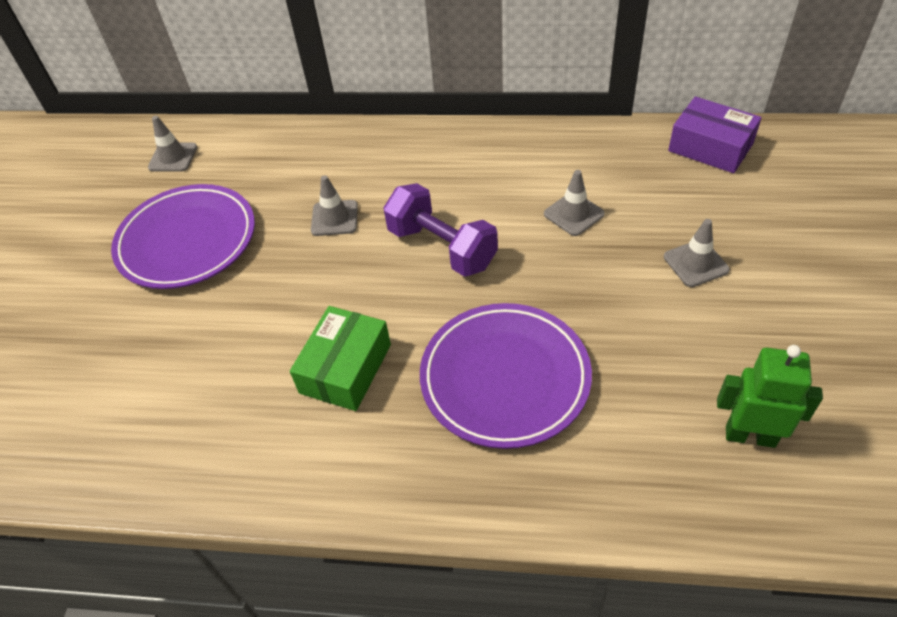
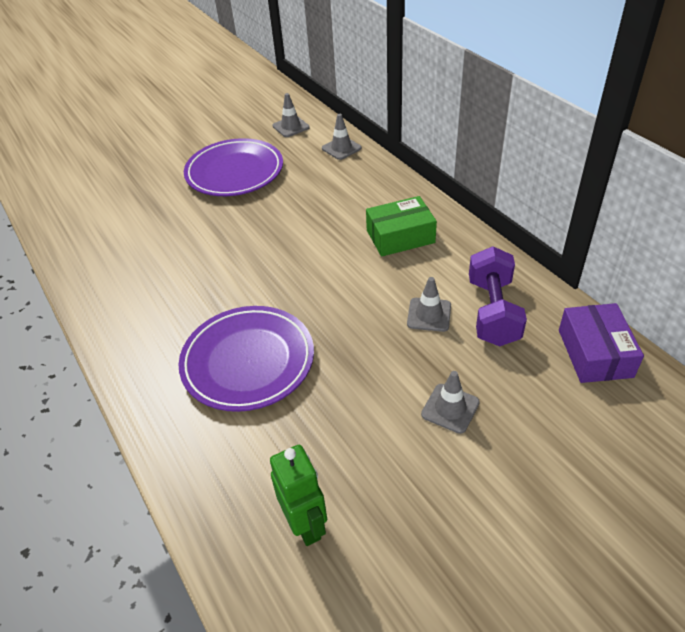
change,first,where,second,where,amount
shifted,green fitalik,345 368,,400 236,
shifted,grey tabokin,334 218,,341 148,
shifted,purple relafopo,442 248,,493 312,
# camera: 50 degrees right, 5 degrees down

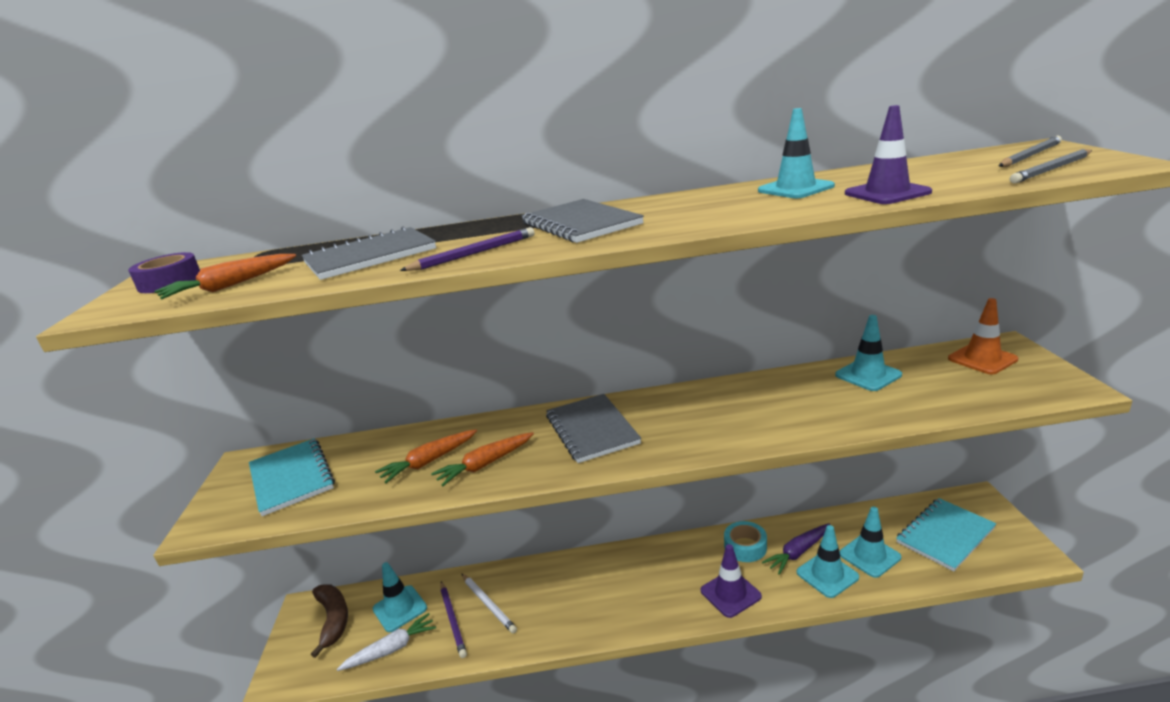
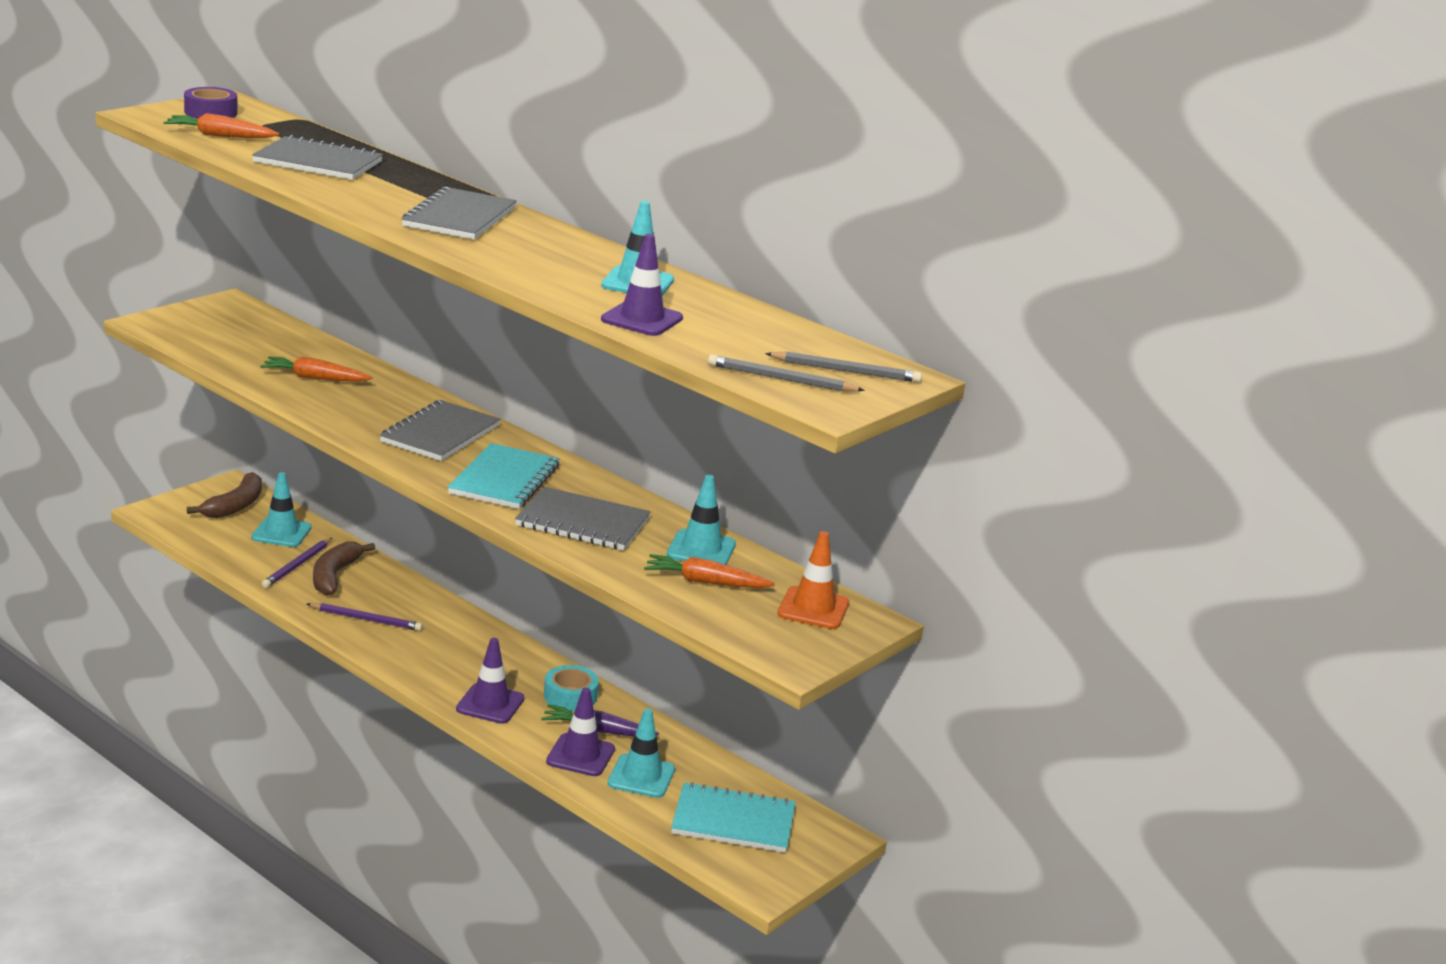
change,first,where,second,where,amount
shifted,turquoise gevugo,291 478,,504 480,
gone,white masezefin,391 649,,,
shifted,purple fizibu,473 253,,366 619,
shifted,orange masezefin,485 465,,705 582,
swapped,white fizibu,488 604,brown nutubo,334 576,
repainted,turquoise tabokin,827 575,purple tabokin,580 755,
new,,,grey gevugo,582 522,
# camera: 40 degrees right, 0 degrees up

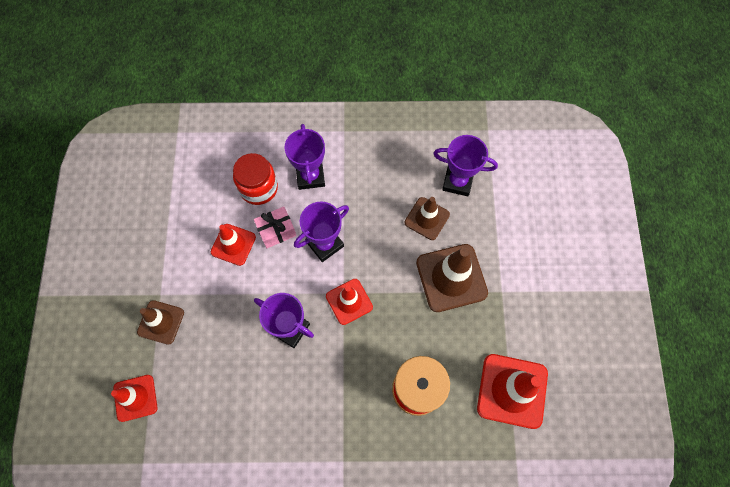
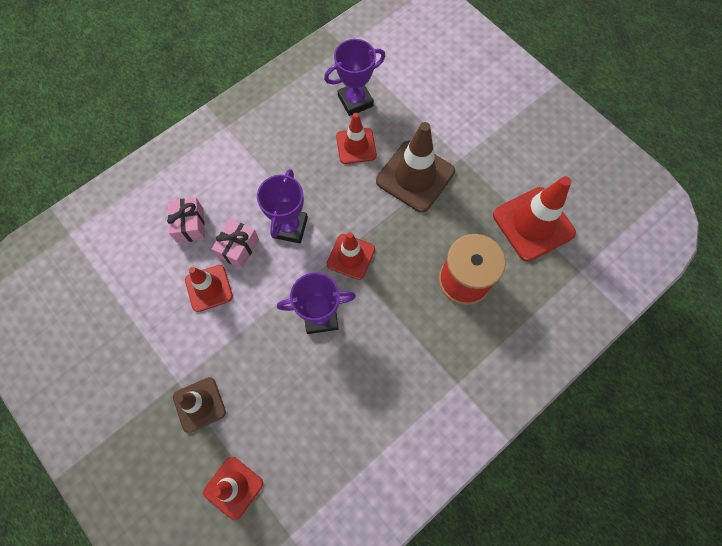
change,first,where,second,where,amount
swapped,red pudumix,258 188,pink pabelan,190 225,
gone,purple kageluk,310 176,,,
repainted,brown tabokin,427 218,red tabokin,356 146,
# camera: 40 degrees left, 0 degrees up

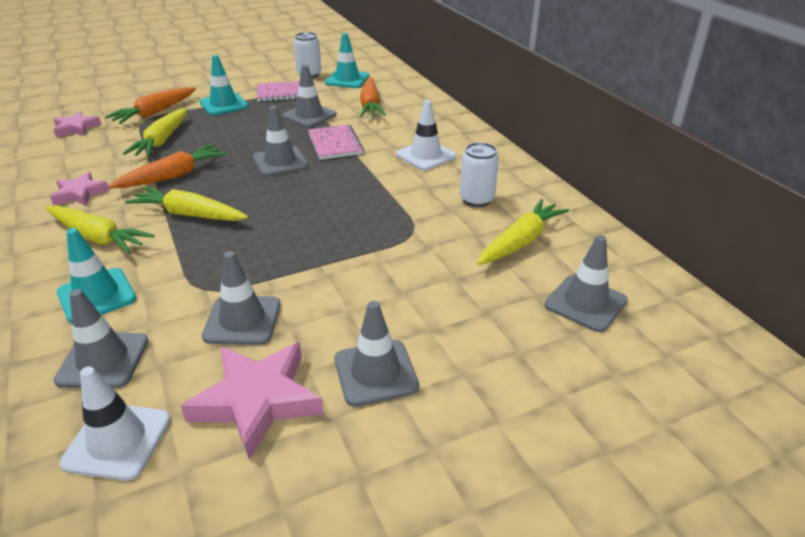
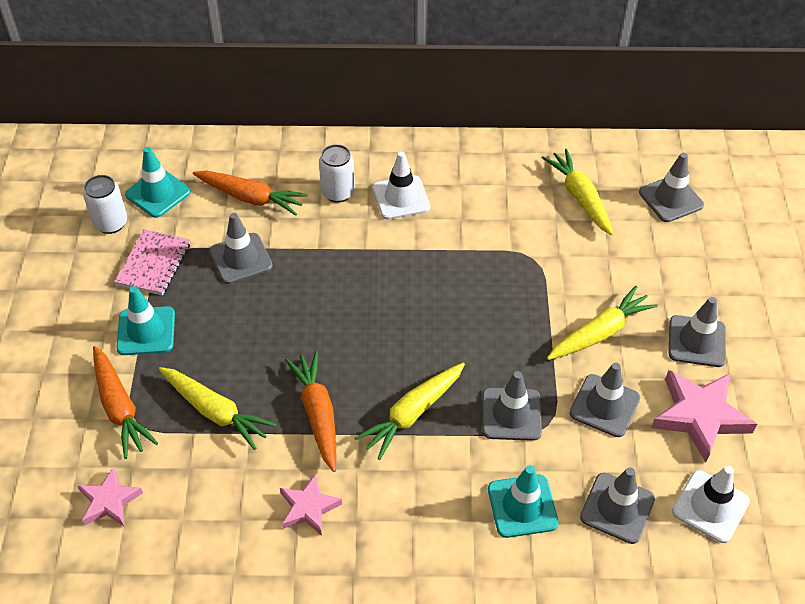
change,first,where,second,where,amount
shifted,yellow masezefin,98 237,,600 332,
shifted,grey tabokin,280 162,,511 414,
gone,pink gevugo,335 144,,,
shifted,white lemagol,476 199,,338 192,
# camera: 65 degrees left, 15 degrees up

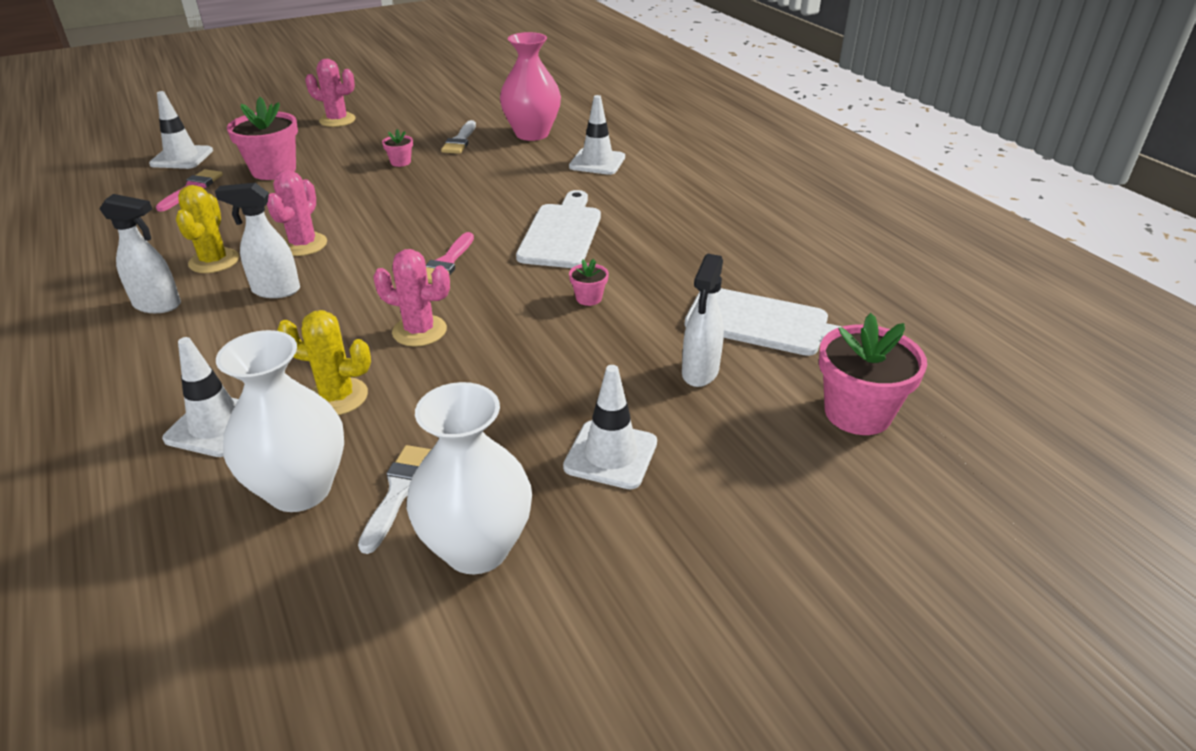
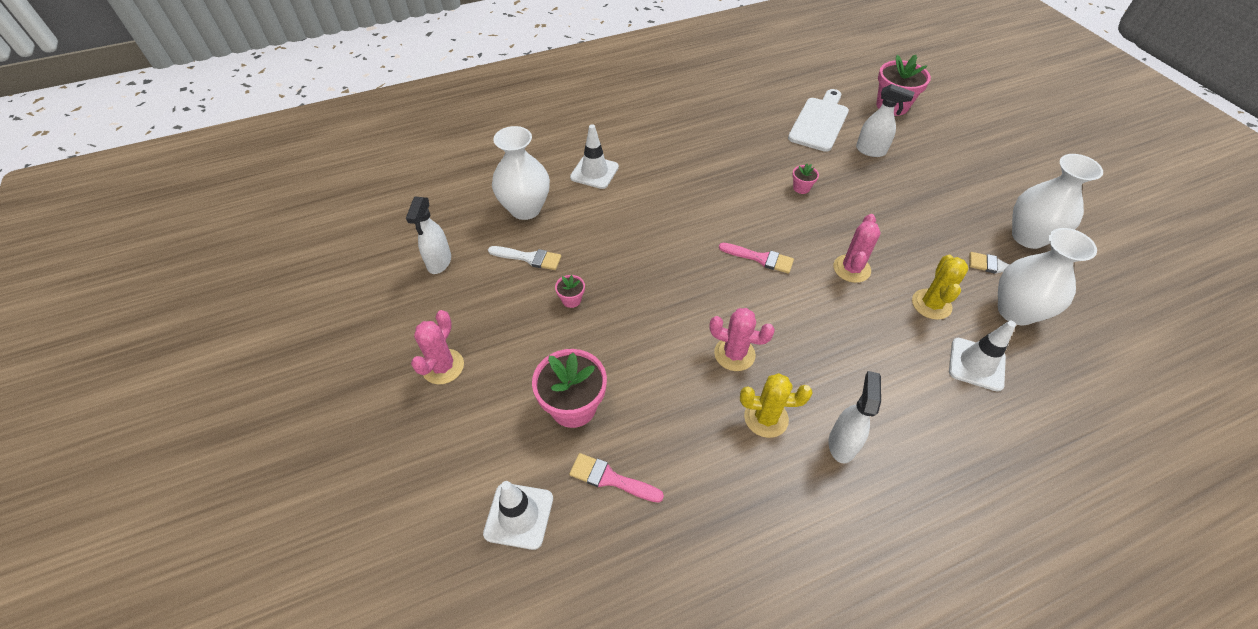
change,first,where,second,where,amount
shifted,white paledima,275 290,,439 262,
repainted,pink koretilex,532 134,white koretilex,525 209,
gone,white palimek,562 233,,,
gone,white tabokin,611 455,,,
# camera: 85 degrees left, 15 degrees up

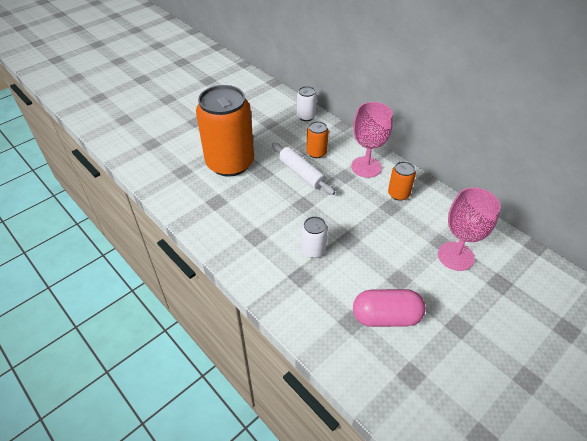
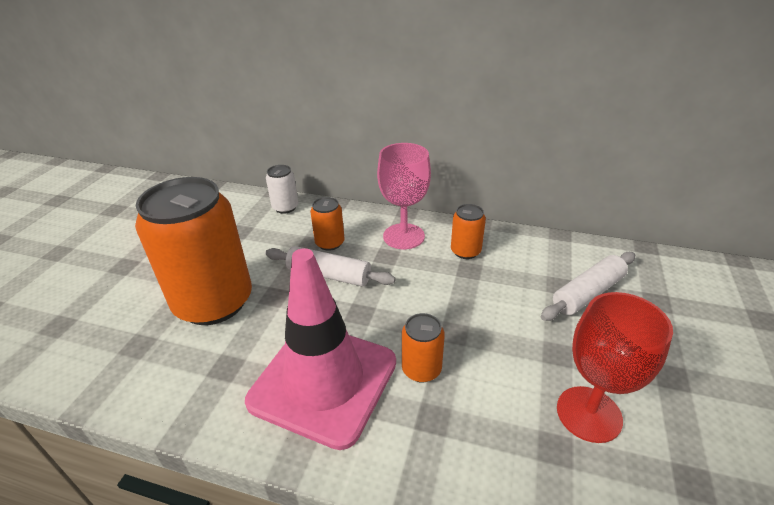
change,first,where,second,where,amount
repainted,white lemagol,313 250,orange lemagol,421 369,
swapped,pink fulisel,386 317,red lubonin,589 414,
swapped,pink lubonin,455 256,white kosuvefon,588 293,
new,,,pink tabokin,323 381,
# camera: 30 degrees left, 10 degrees down

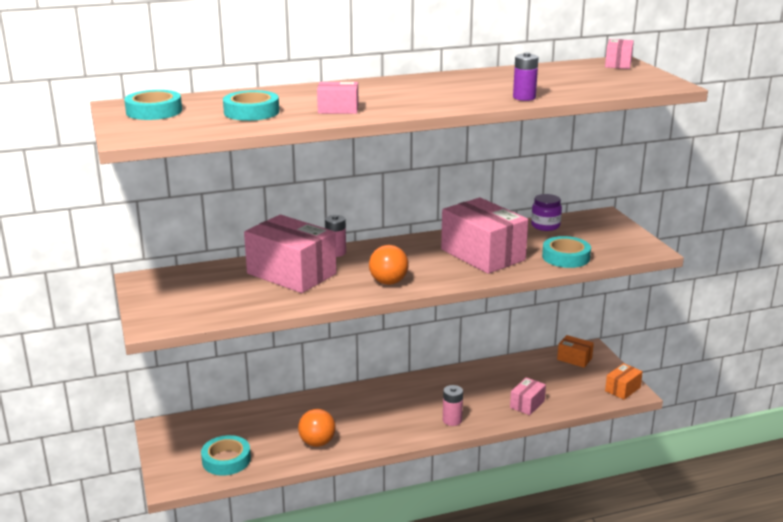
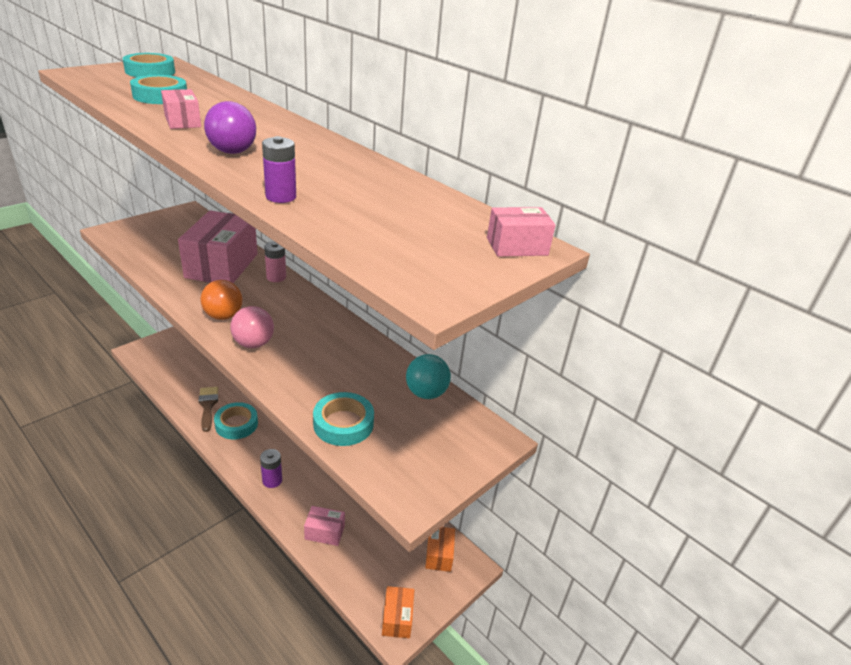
change,first,where,second,where,amount
shifted,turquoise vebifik,226 460,,236 424,
swapped,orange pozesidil,317 443,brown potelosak,208 405,
gone,pink fitalik,482 255,,,
repainted,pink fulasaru,452 420,purple fulasaru,272 480,
swapped,purple pudumix,545 226,turquoise pozesidil,426 393,
rotated,orange fitalik,622 389,,397 618,75 degrees clockwise
new,,,purple pozesidil,232 152,
new,,,pink pozesidil,253 344,
# camera: 60 degrees right, 10 degrees up

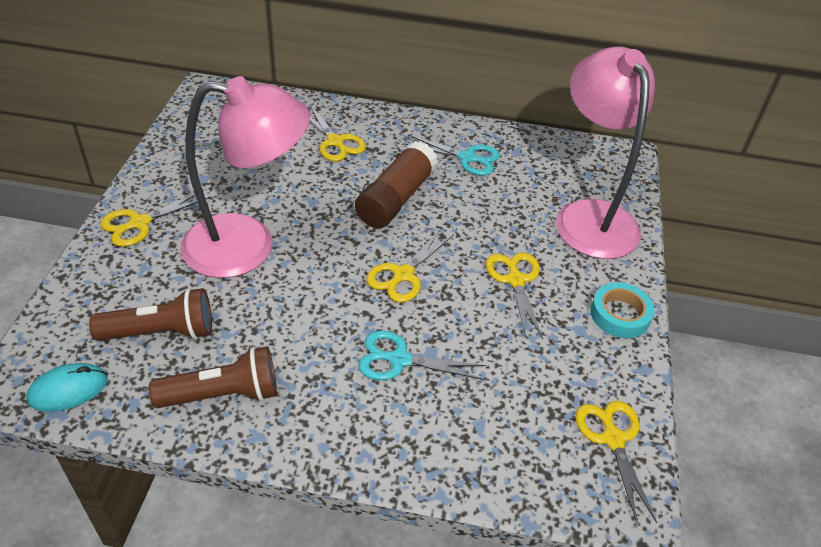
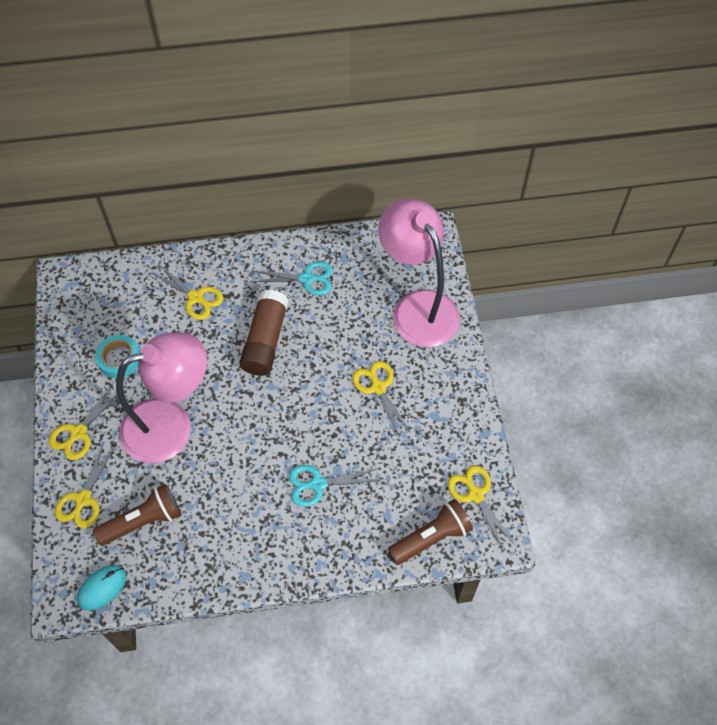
change,first,where,second,where,amount
shifted,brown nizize,223 394,,431 537,
shifted,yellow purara,403 274,,83 499,
shifted,turquoise vebifik,620 314,,119 359,
# camera: 15 degrees left, 15 degrees up

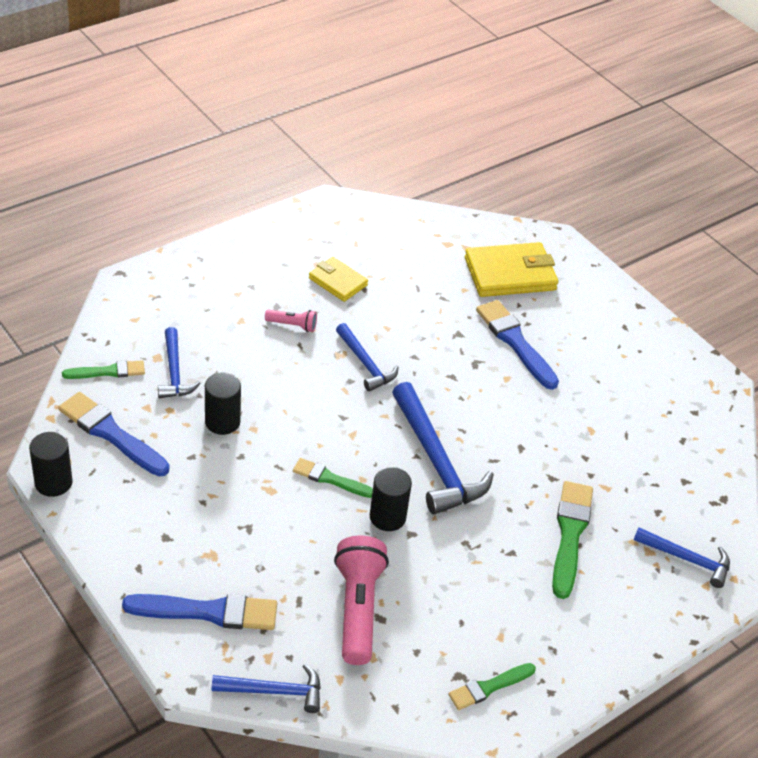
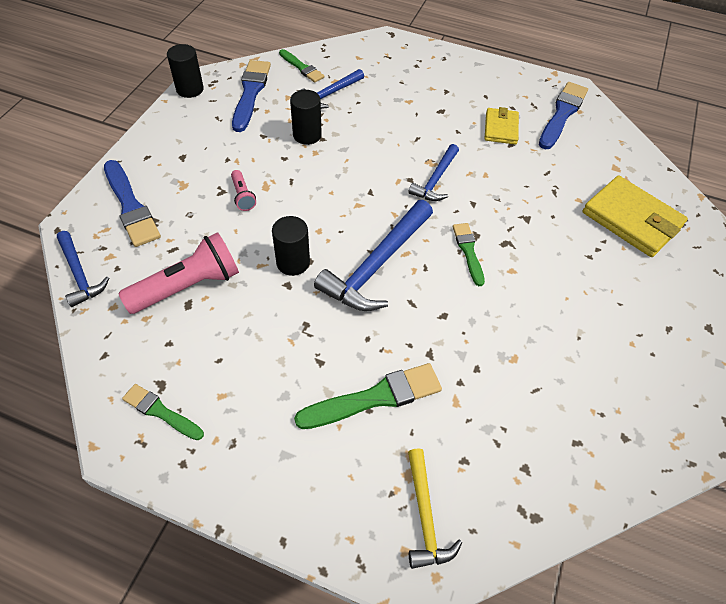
change,first,where,second,where,amount
shifted,pink nizize,292 325,,243 196,
shifted,green potelosak,330 479,,468 251,
shifted,blue potelosak,515 342,,562 114,
repainted,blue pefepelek,687 559,yellow pefepelek,425 516,
# camera: 60 degrees right, 10 degrees up

